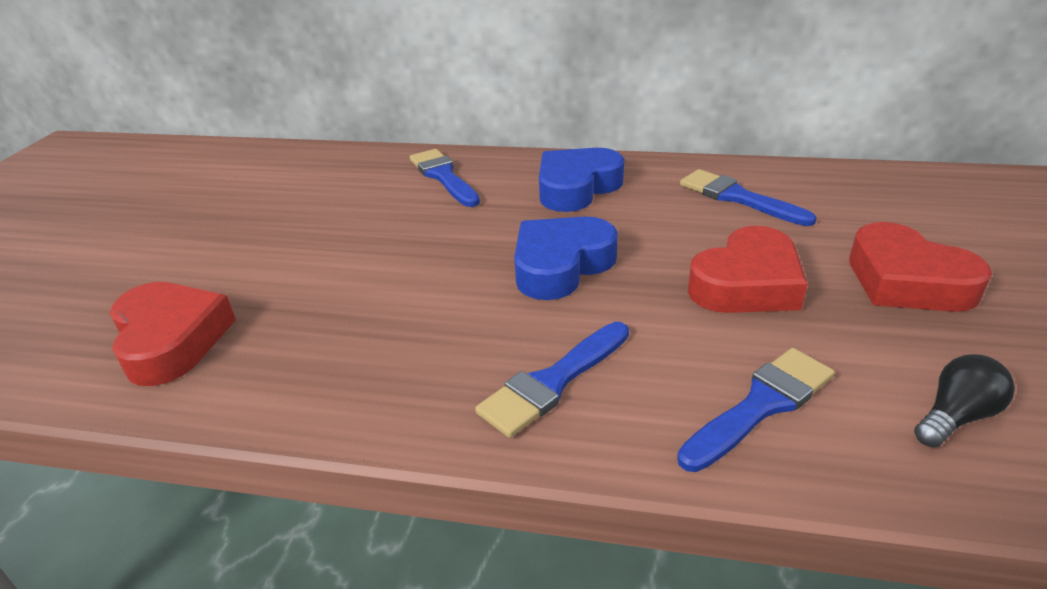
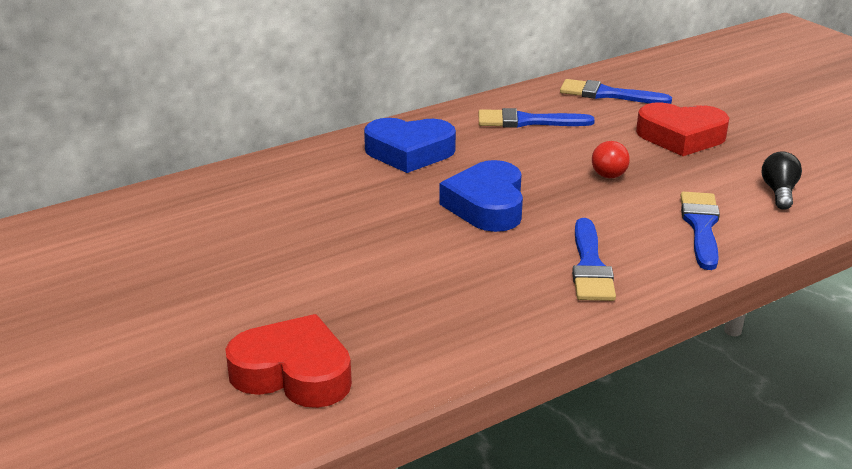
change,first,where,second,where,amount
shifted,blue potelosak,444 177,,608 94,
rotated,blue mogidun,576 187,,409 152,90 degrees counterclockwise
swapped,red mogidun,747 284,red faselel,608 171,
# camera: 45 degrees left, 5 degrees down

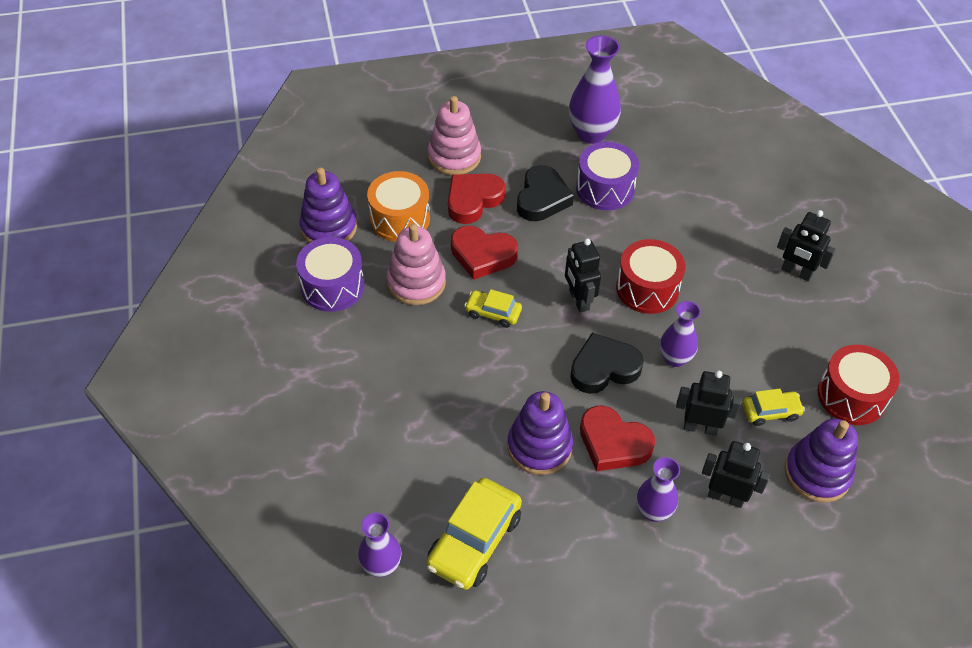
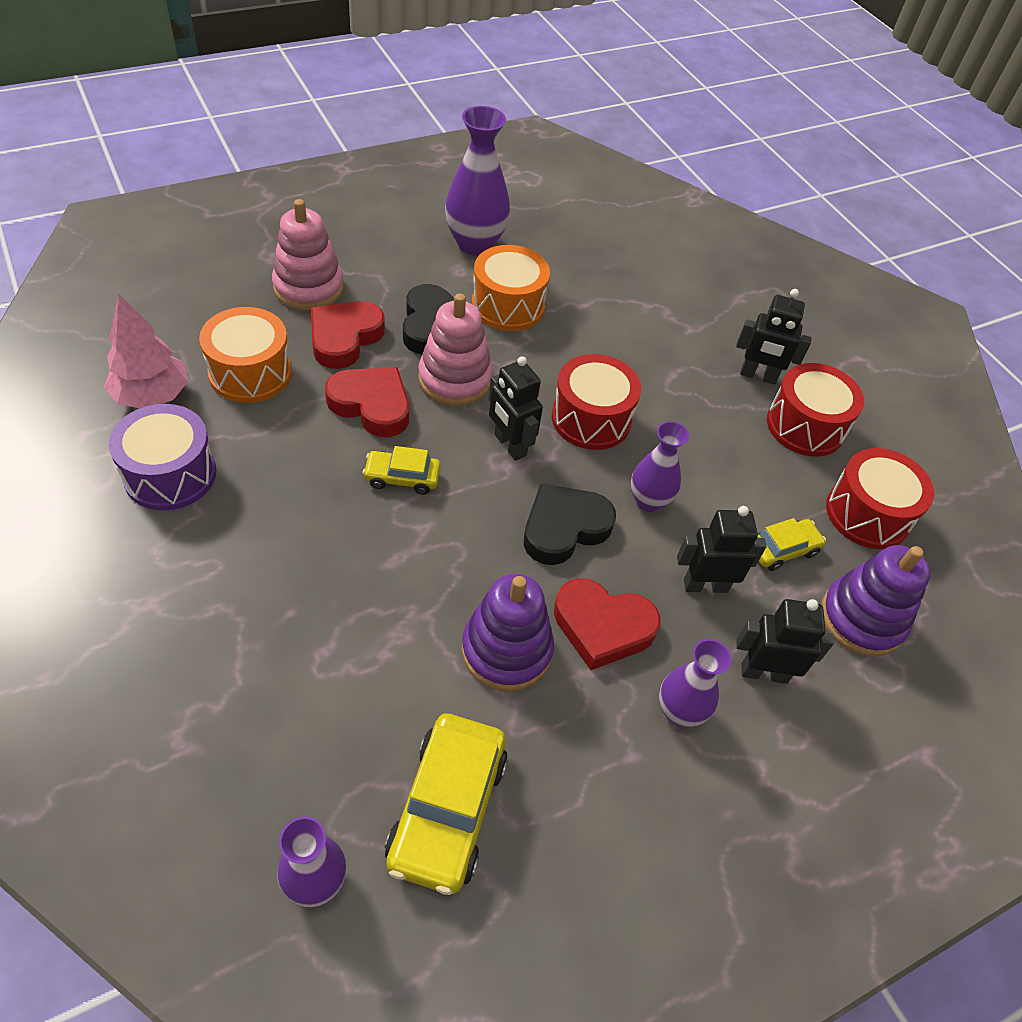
change,first,where,second,where,amount
swapped,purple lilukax,329 227,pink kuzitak,152 396,
shifted,pink lilukax,416 282,,455 379,
rotated,red mogidun,482 255,,371 405,150 degrees counterclockwise
repainted,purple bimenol,605 188,orange bimenol,508 305,
new,,,red bimenol,805 426,
# camera: 20 degrees left, 0 degrees up

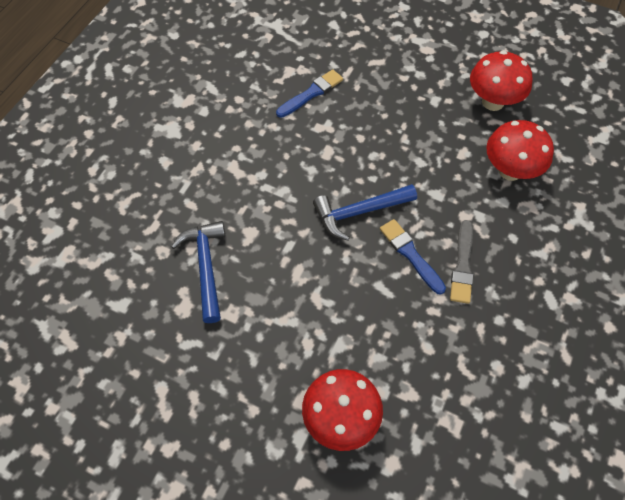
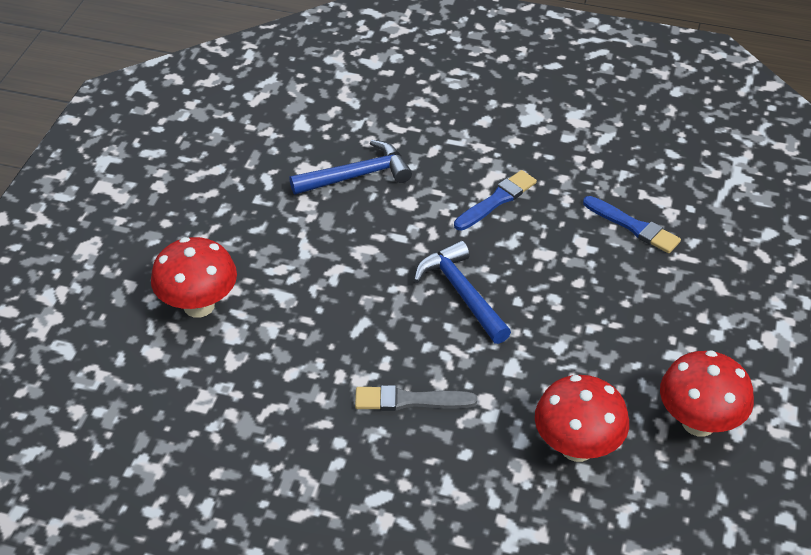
change,first,where,second,where,amount
shifted,blue potelosak,411 255,,496 200,
# camera: 80 degrees right, 15 degrees down

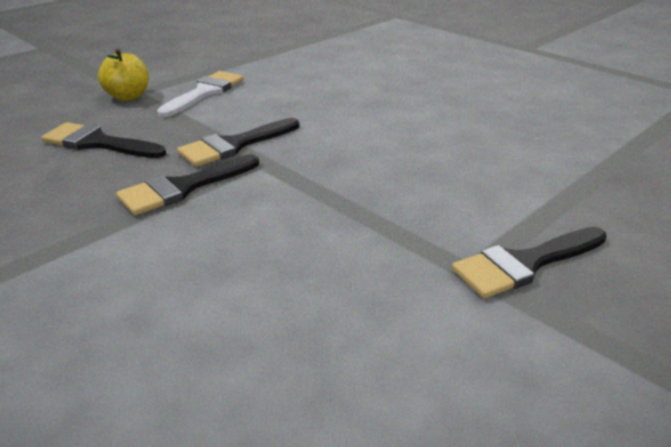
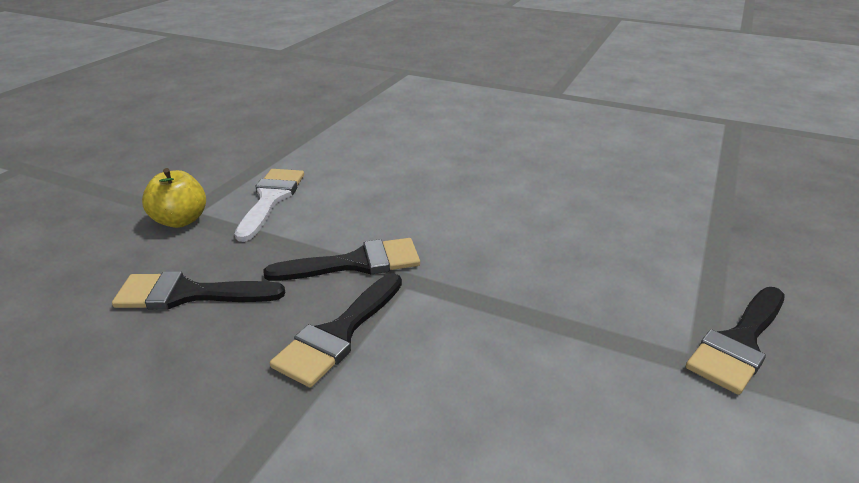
change,first,where,second,where,amount
rotated,black potelosak,234 145,,356 263,135 degrees counterclockwise
# camera: 20 degrees left, 0 degrees up

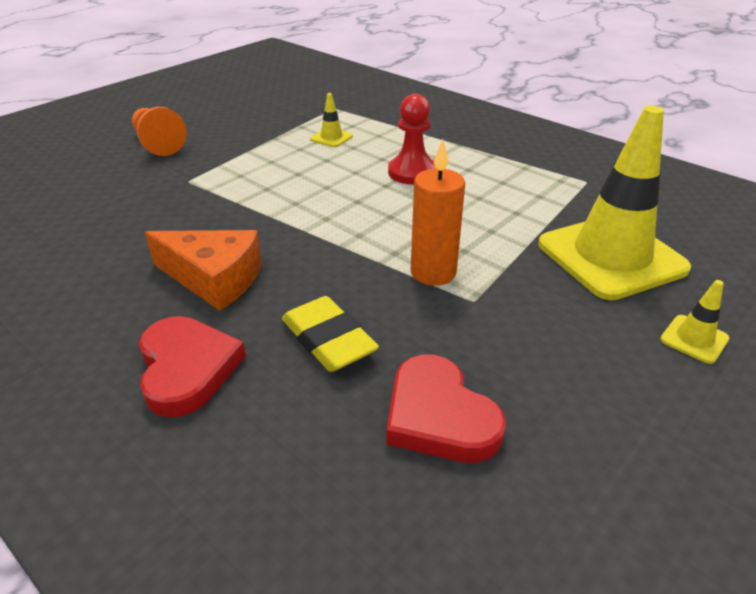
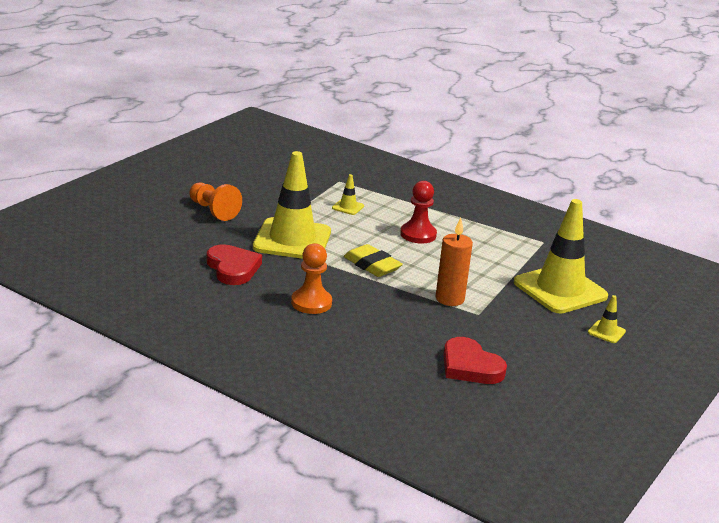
change,first,where,second,where,amount
shifted,red mogidun,187 368,,233 268,
swapped,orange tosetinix,214 279,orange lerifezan,311 303,
shifted,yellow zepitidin,328 340,,372 265,
new,,,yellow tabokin,292 240,
# camera: 10 degrees left, 10 degrees down

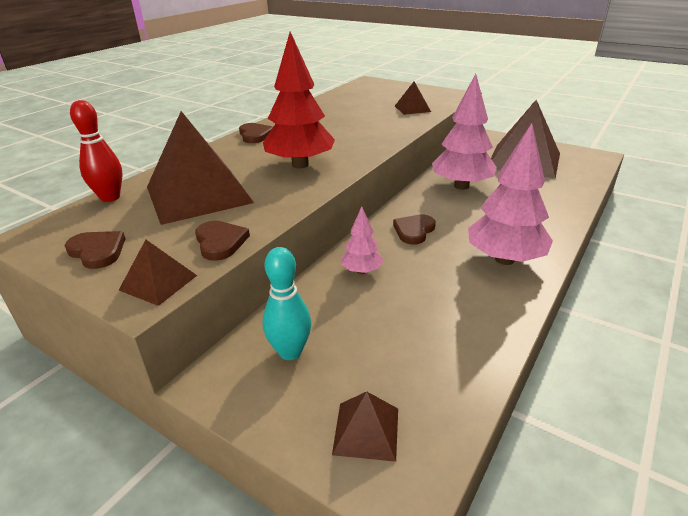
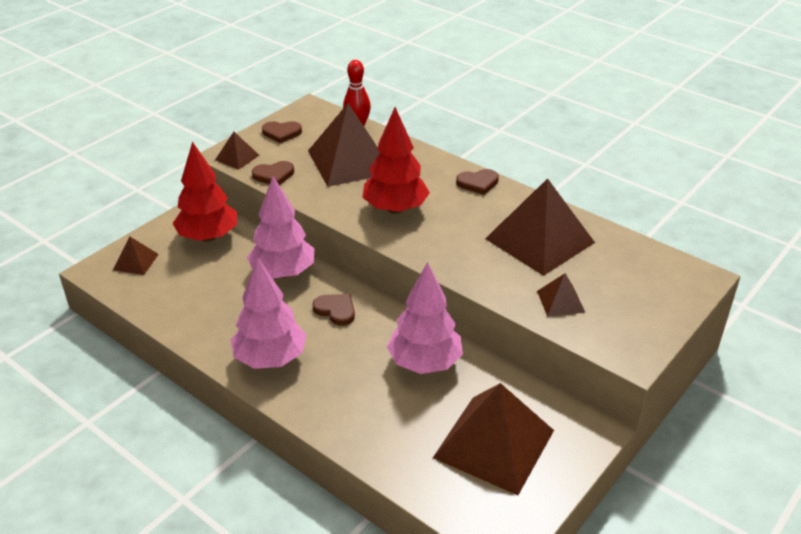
change,first,where,second,where,amount
rotated,brown mogidun,97 251,,281 133,45 degrees clockwise
swapped,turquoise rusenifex,290 352,red kuzitak,208 237,
scaled,pink kuzitak,361 271,,283 273,x1.94
new,,,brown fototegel,539 240,
# camera: 95 degrees right, 5 degrees up

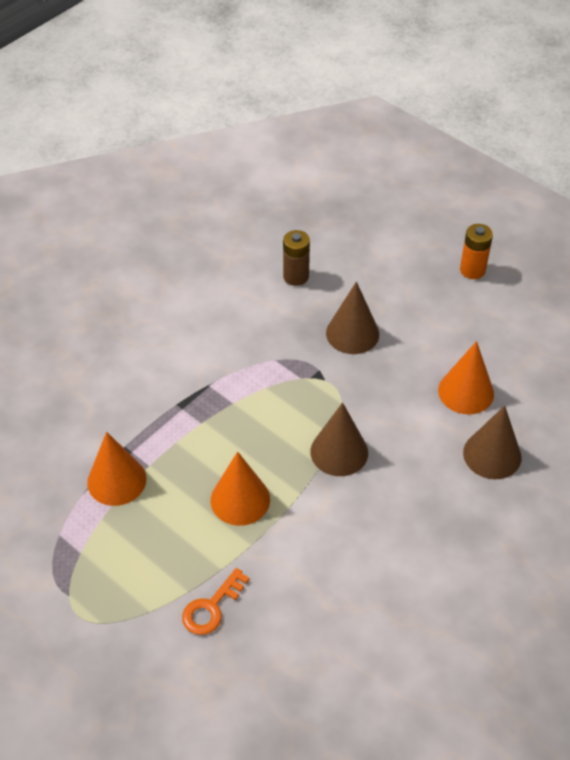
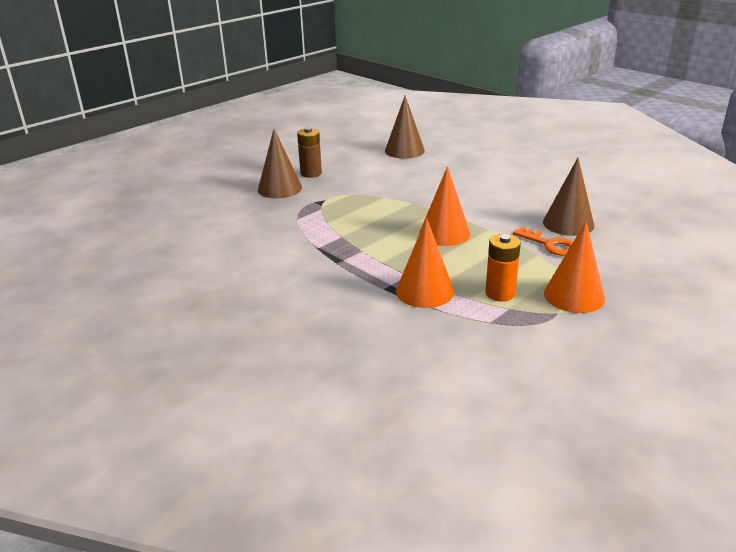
change,first,where,second,where,amount
shifted,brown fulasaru,296 276,,311 173,
shifted,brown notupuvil,339 452,,568 223,
shifted,orange notupuvil,466 392,,574 296,
shifted,orange fulasaru,472 270,,500 293,
# camera: 85 degrees left, 20 degrees down

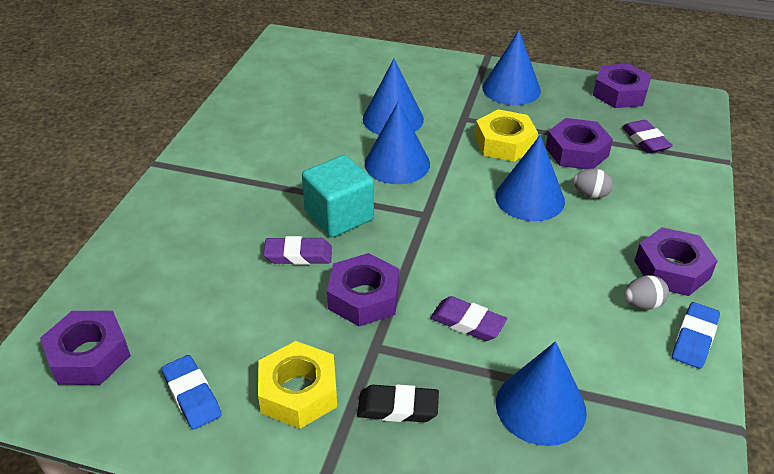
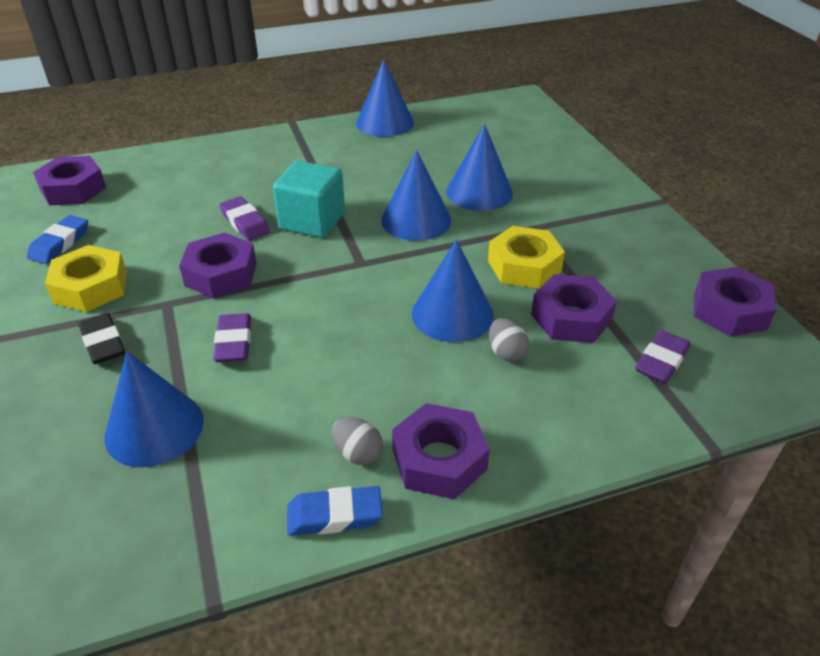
change,first,where,second,where,amount
shifted,blue notupuvil,511 89,,385 122,
# camera: 55 degrees right, 0 degrees up

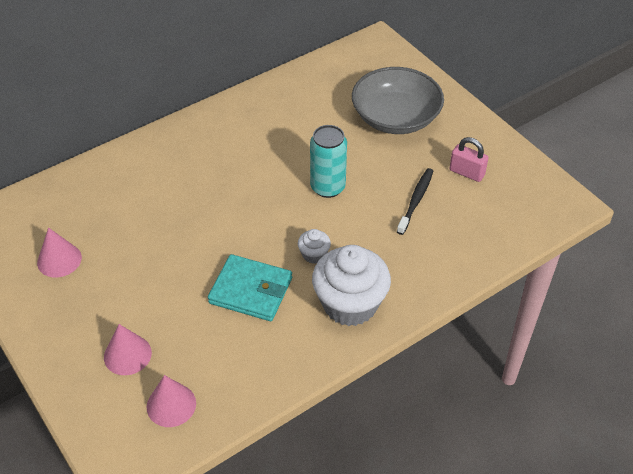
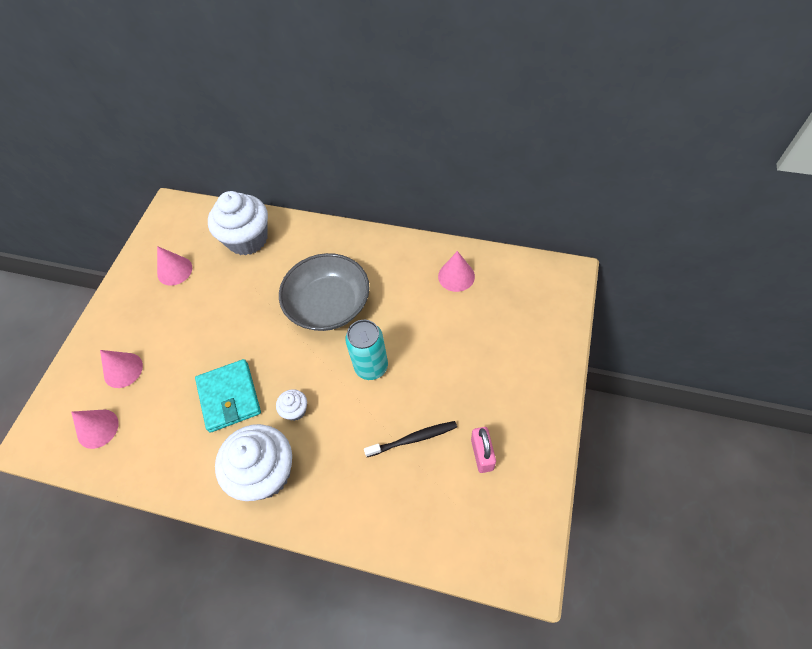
change,first,where,second,where,amount
shifted,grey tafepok,395 117,,328 304,
new,,,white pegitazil,247 239,
new,,,pink notupuvil,456 276,
# camera: 55 degrees right, 10 degrees up

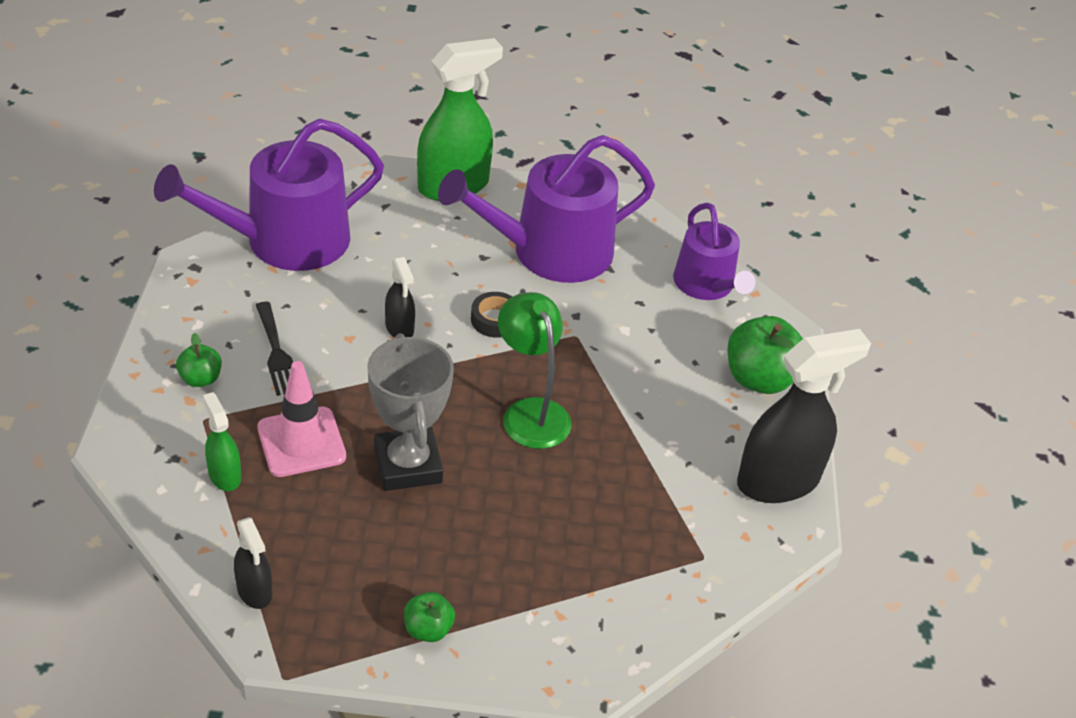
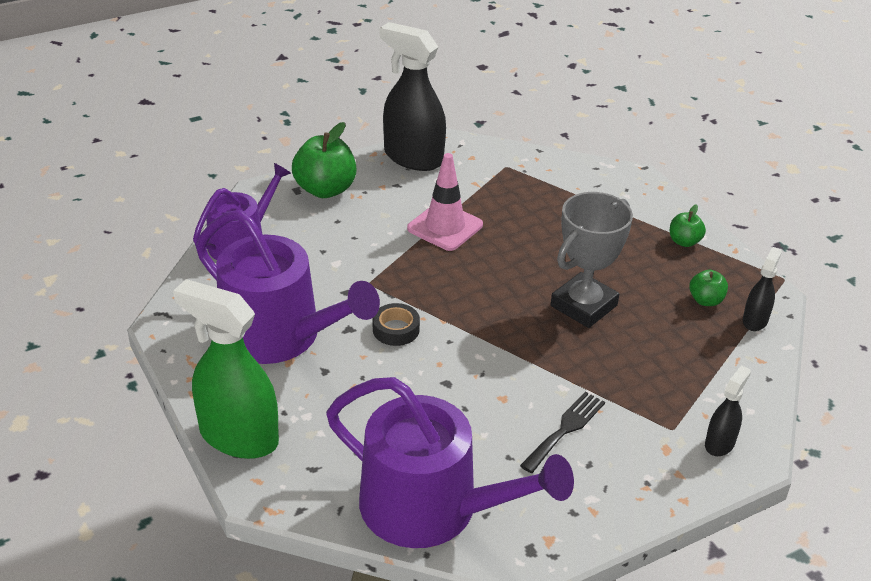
change,first,where,second,where,amount
shifted,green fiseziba,201 379,,705 300,
gone,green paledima,224 475,,,
shifted,pink tabokin,301 442,,445 227,
shifted,black paledima,399 328,,720 443,
gone,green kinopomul,531 412,,,
# camera: 120 degrees left, 5 degrees down

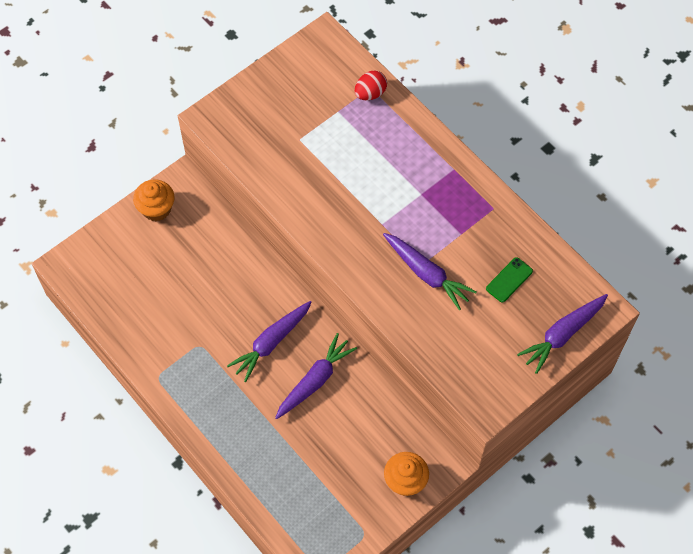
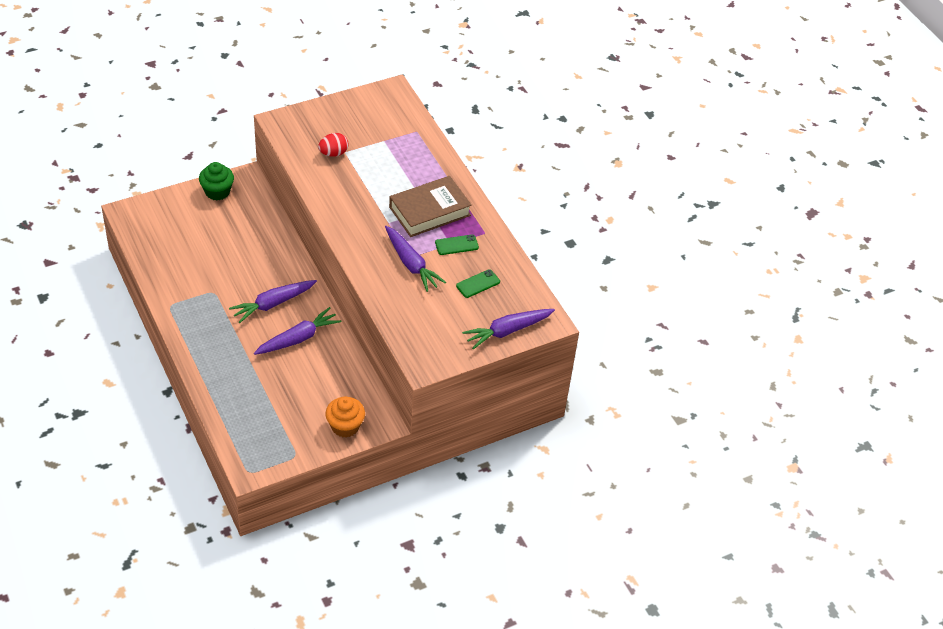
change,first,where,second,where,amount
repainted,orange pegitazil,156 209,green pegitazil,217 192,
shifted,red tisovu,370 93,,333 153,
new,,,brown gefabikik,429 211,
new,,,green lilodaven,456 245,
# camera: 10 degrees right, 15 degrees down

